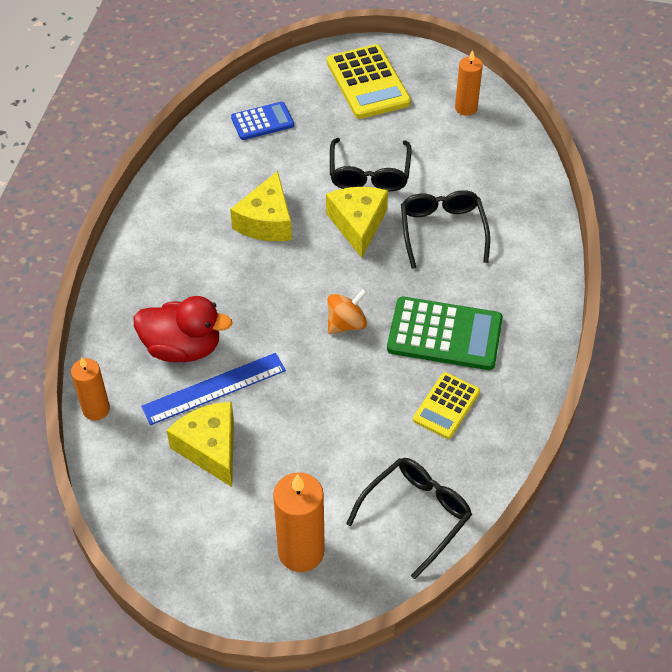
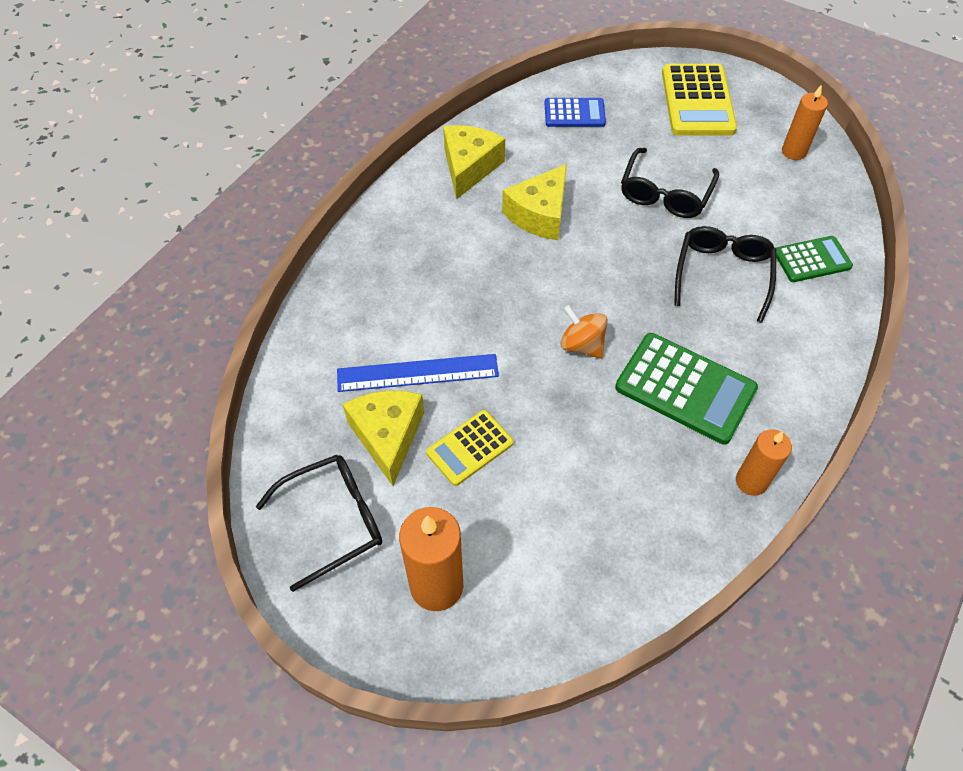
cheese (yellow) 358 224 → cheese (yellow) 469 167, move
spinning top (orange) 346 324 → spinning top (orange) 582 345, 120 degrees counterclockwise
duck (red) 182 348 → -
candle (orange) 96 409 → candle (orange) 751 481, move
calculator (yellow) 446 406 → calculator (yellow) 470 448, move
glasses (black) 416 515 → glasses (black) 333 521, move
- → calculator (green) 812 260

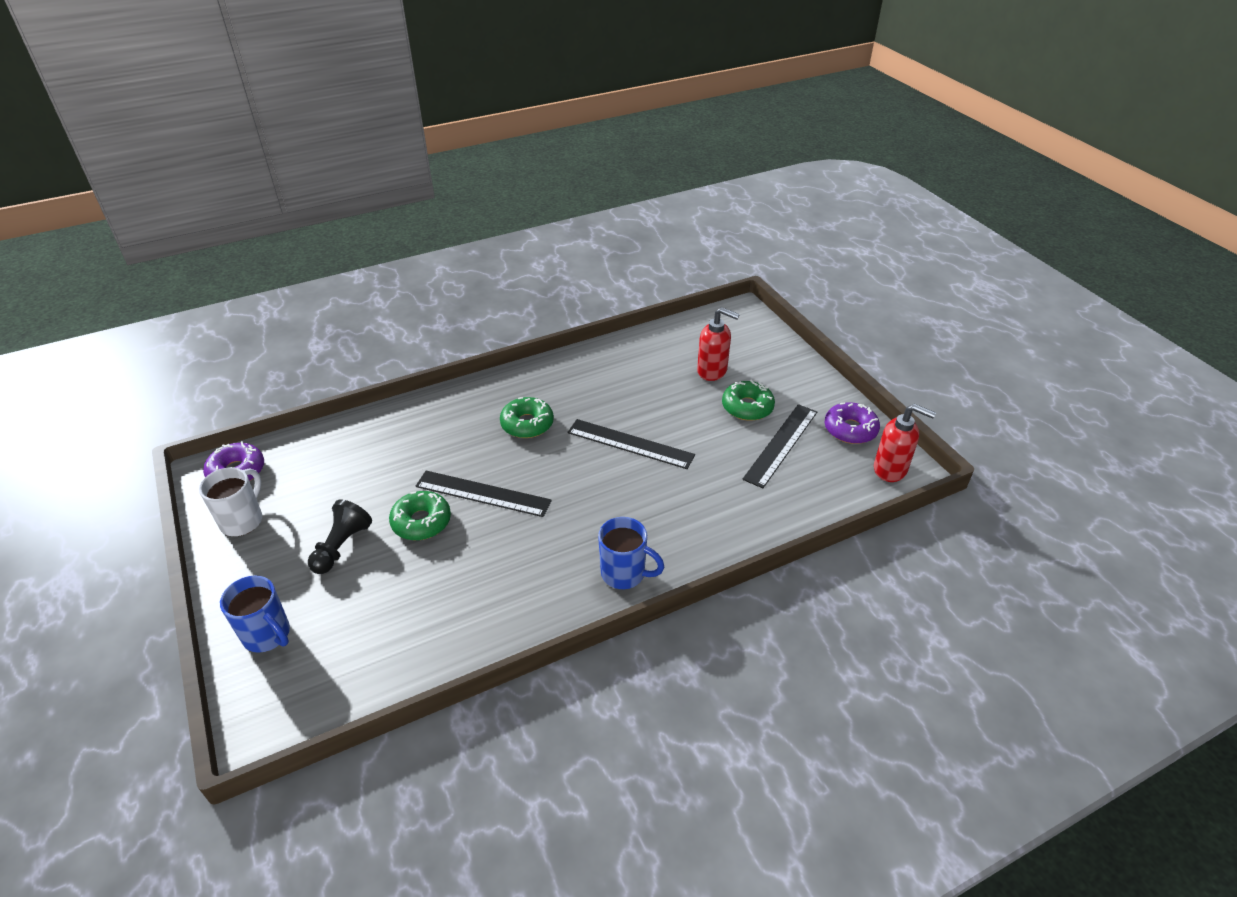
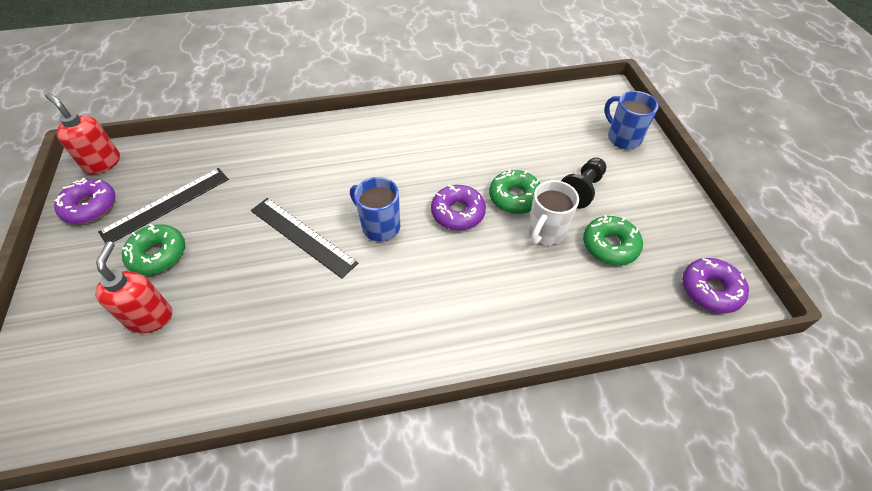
soap dispenser (red) 712 371 → soap dispenser (red) 150 317, 45 degrees clockwise
donut (green) 527 424 → donut (green) 610 245, move
mug (white) 243 520 → mug (white) 545 232, move
ruler (black) 483 493 → donut (purple) 458 213
mug (blue) 624 574 → mug (blue) 379 226, move

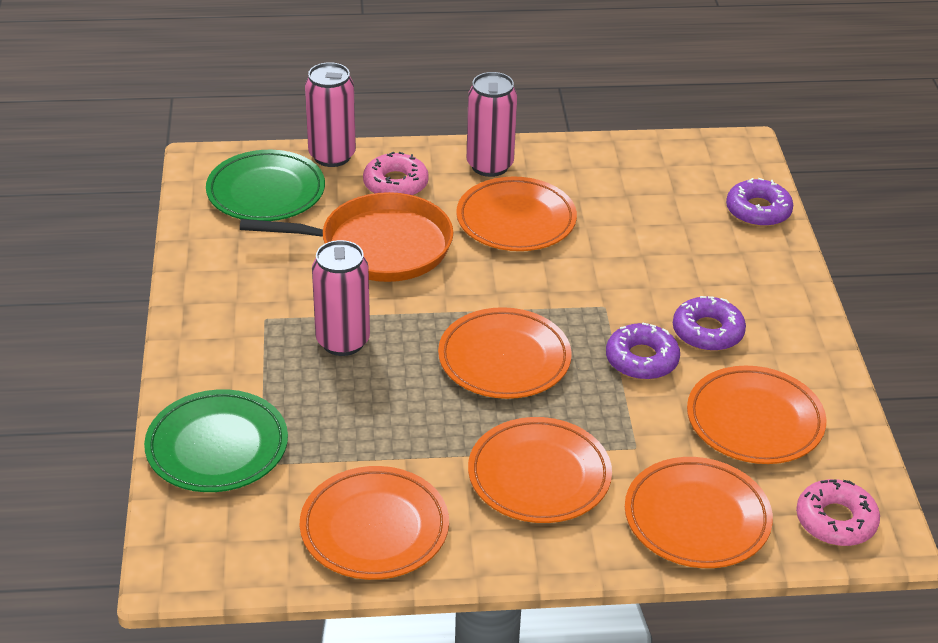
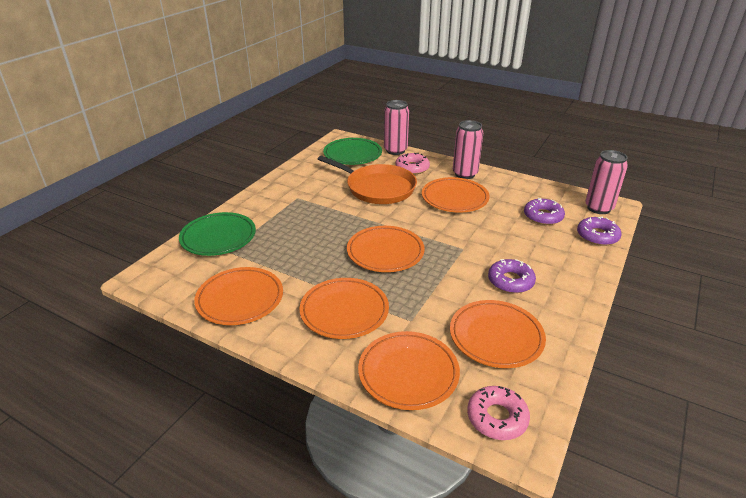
can (pink) 343 341 → can (pink) 598 208, move
donut (purple) 641 359 → donut (purple) 543 216, move

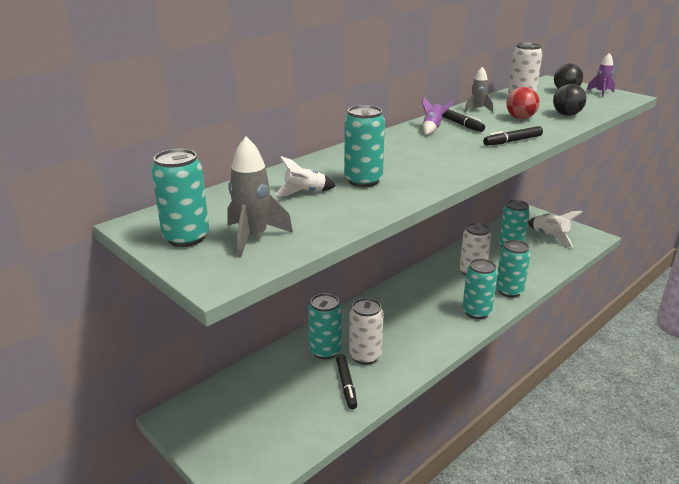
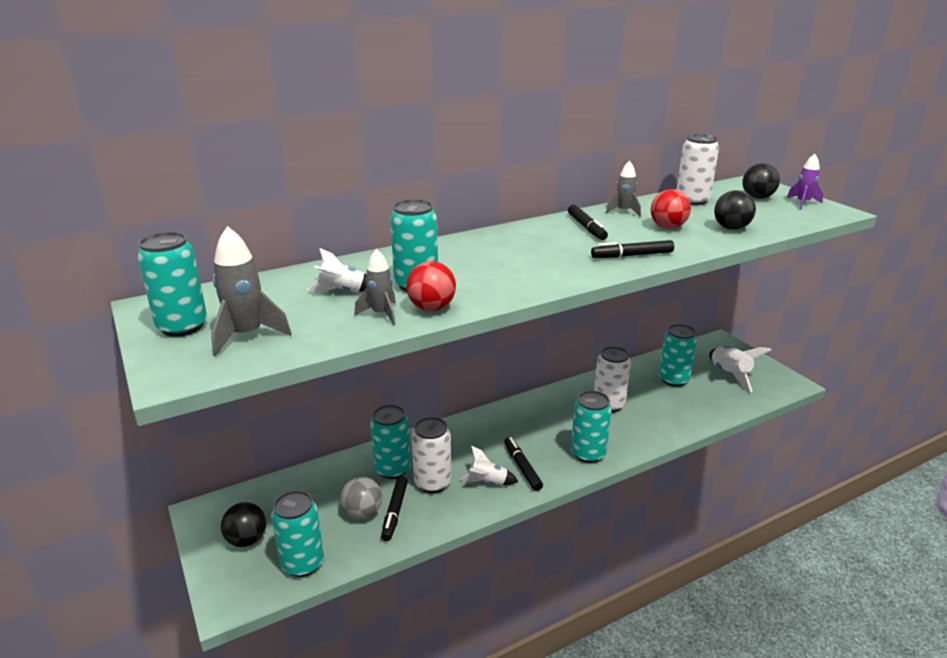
rocket (purple) 432 128 → -
can (turquoise) 509 291 → can (turquoise) 302 563, move
- → rocket (grey) 381 314
- → ball (red) 431 308
- → marker (black) 522 467
- → rocket (white) 488 482
- → ball (grey) 362 513
- → ball (black) 247 540

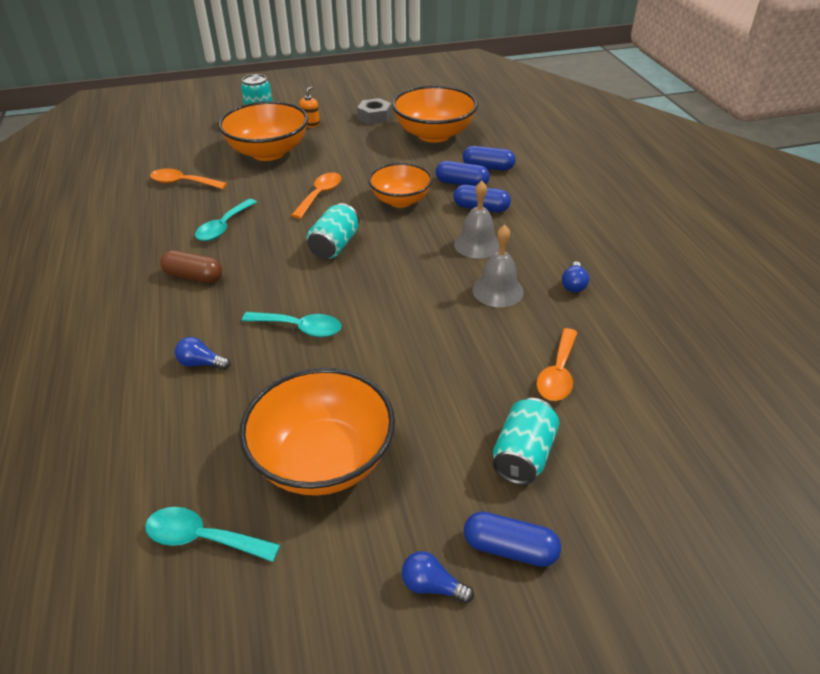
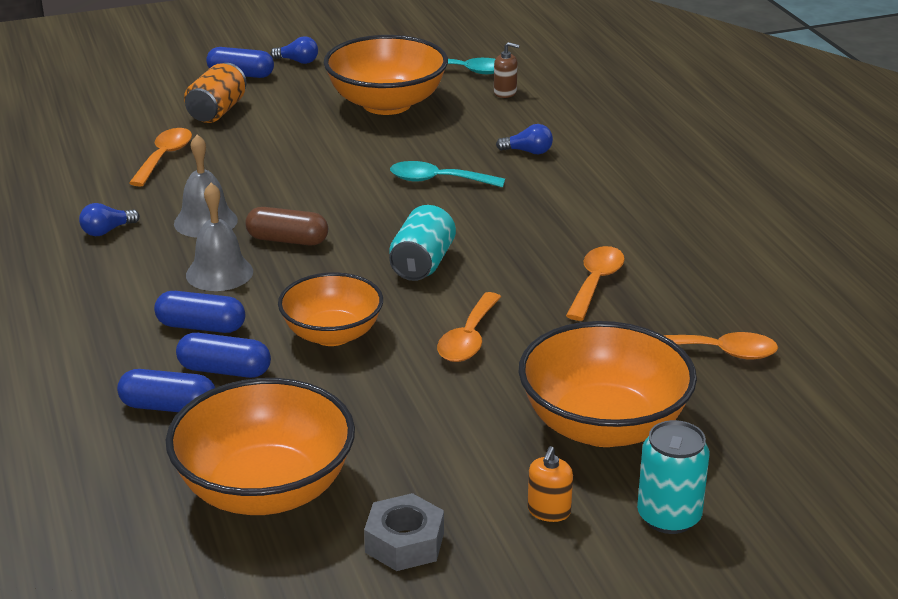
spoon (turquoise) 223 227 → spoon (orange) 596 282
capsule (brown) 193 276 → capsule (brown) 287 240, move
light bulb (blue) 573 285 → light bulb (blue) 107 231, 135 degrees counterclockwise
can (turquoise) 523 455 → can (orange) 217 111
- → soap dispenser (brown) 505 92

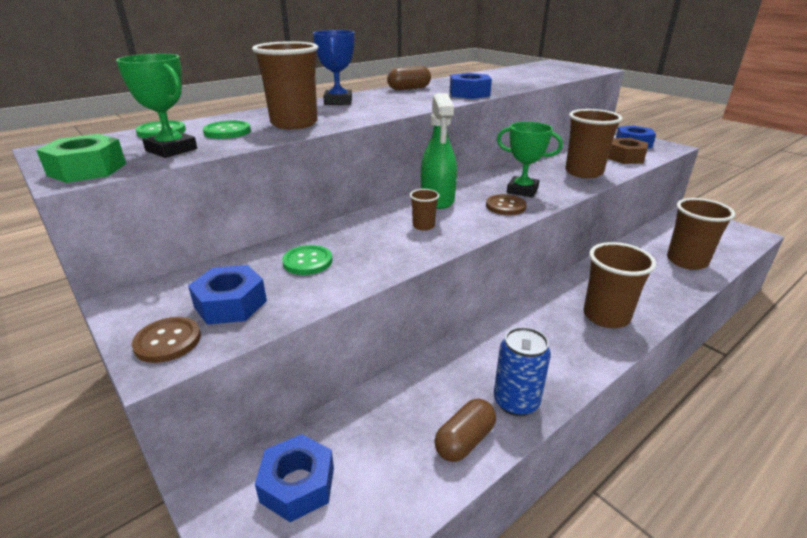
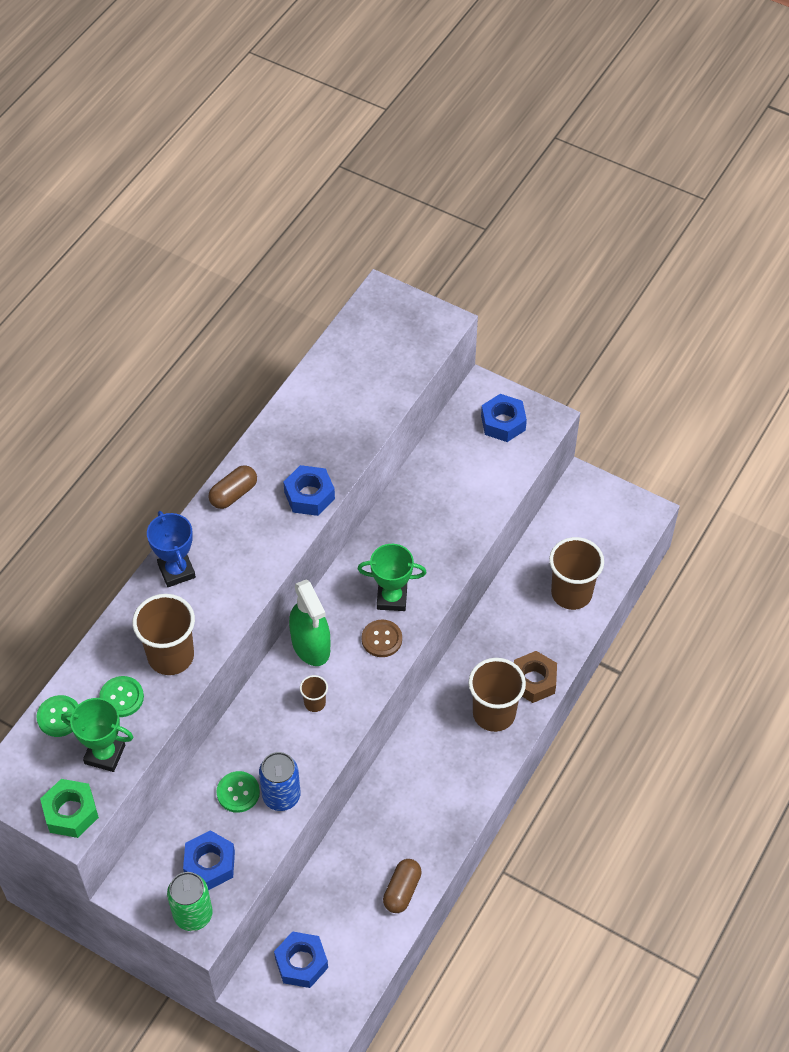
cup (brown) 583 172 → -
nut (brown) 625 157 → nut (brown) 533 681, move
button (brown) 167 341 → can (green) 193 914
can (blue) 516 402 → can (blue) 281 796, move

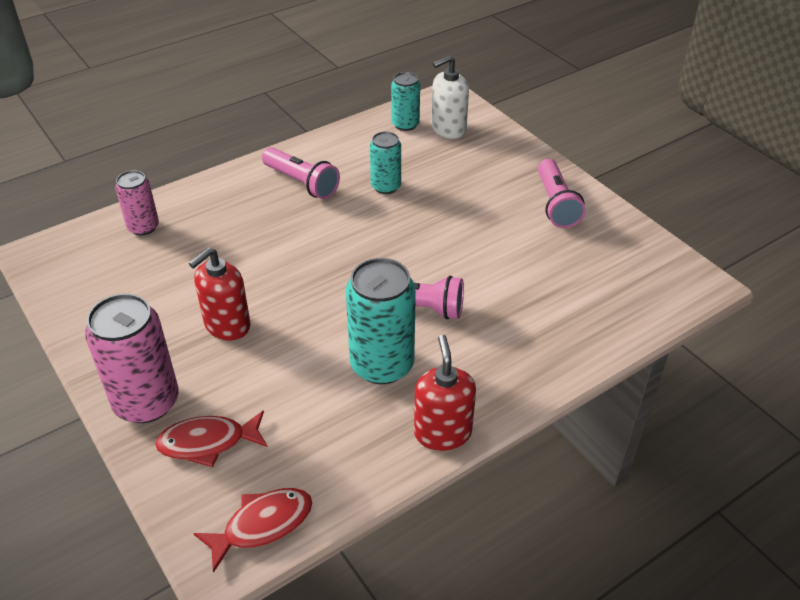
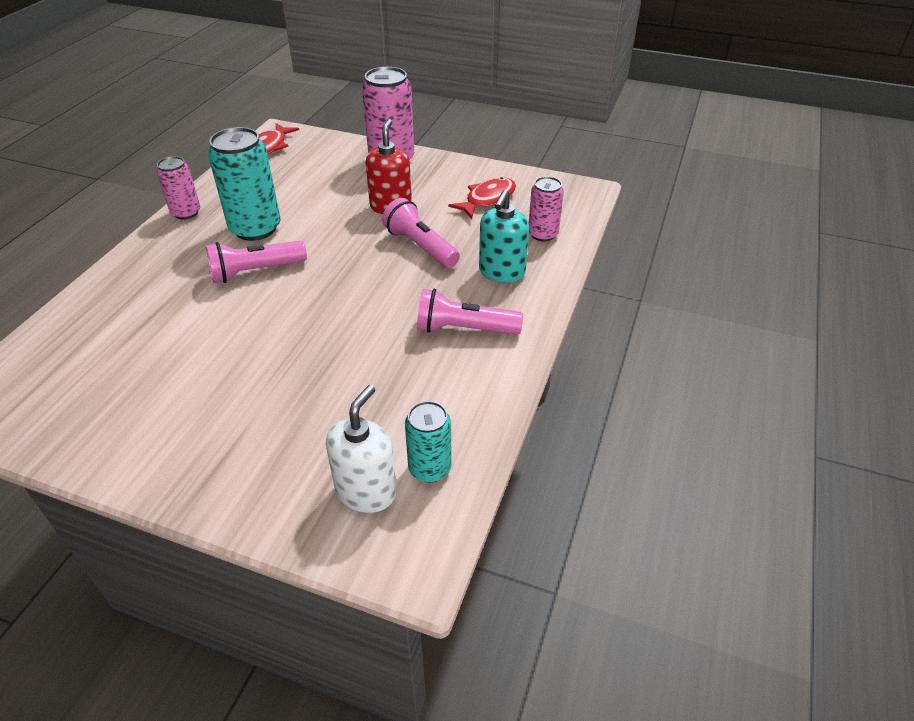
can (turquoise) 386 186 → -
flashlight (pink) 556 204 → flashlight (pink) 420 246, move
soap dispenser (red) 442 432 → can (pink) 186 213
fish (red) 208 442 → fish (red) 487 199, move
- → soap dispenser (turquoise) 501 272

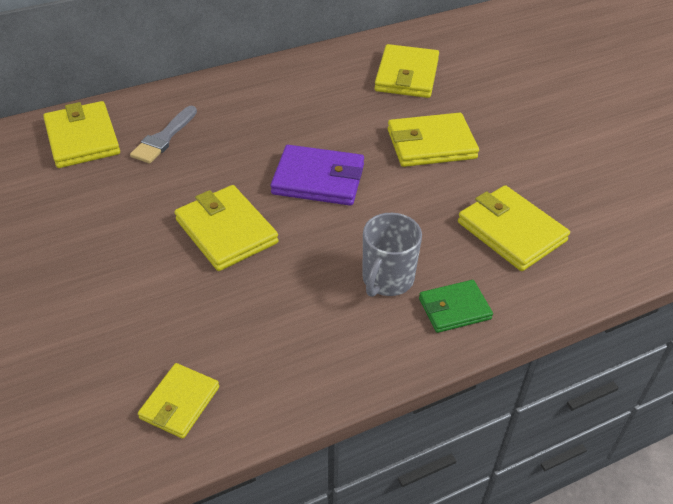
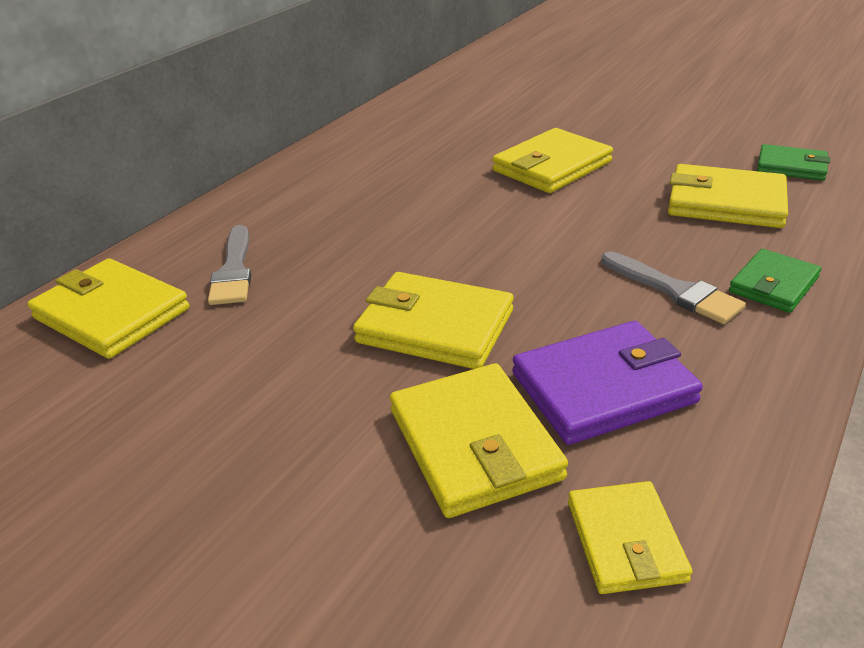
wallet (yellow) 407 75 → wallet (yellow) 474 444, move
wallet (purple) 318 179 → wallet (purple) 603 388, move
mug (grey) 387 279 → brush (grey) 674 290
- → wallet (green) 791 166

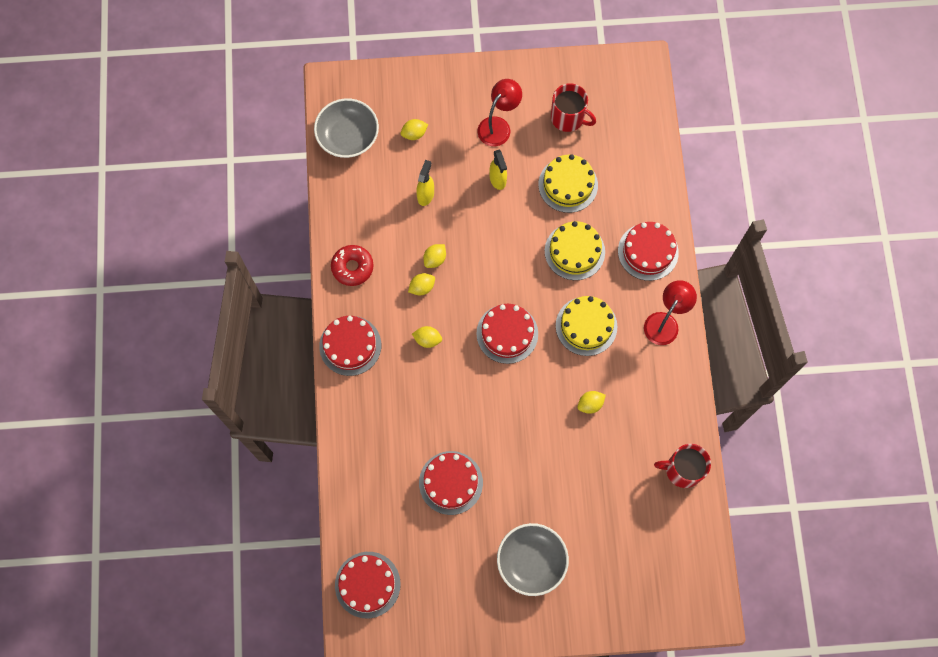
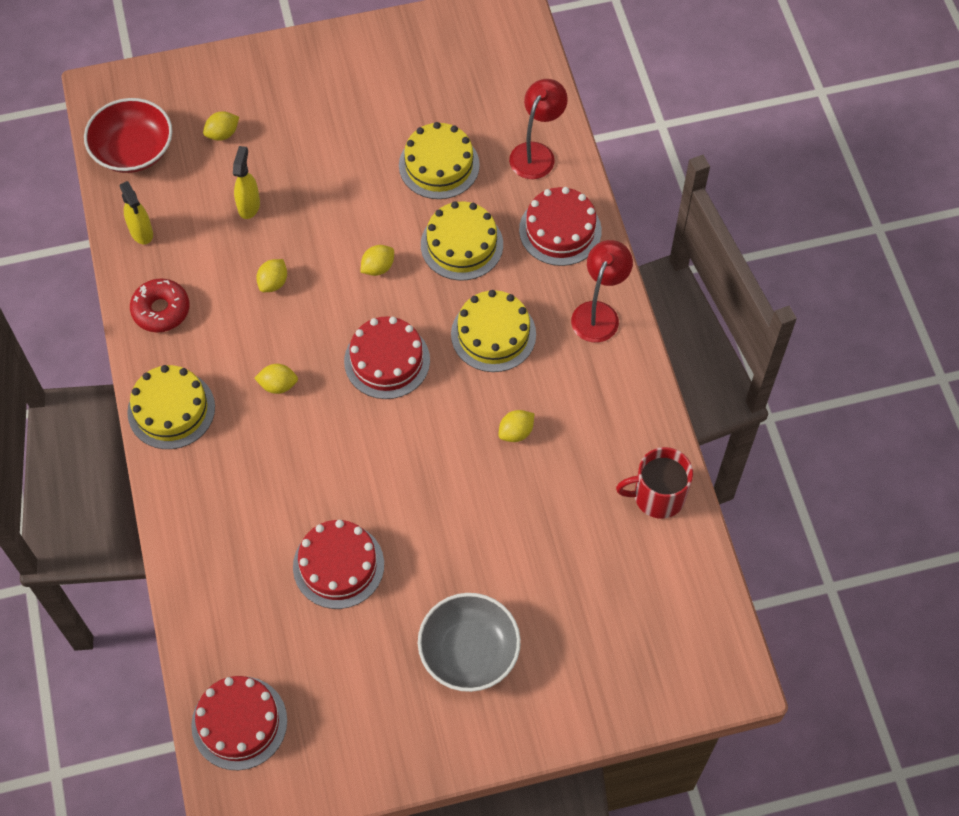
lamp (red) 498 126 → lamp (red) 536 153, move
mug (red) 568 118 → -
bowl (grey) 348 136 → bowl (red) 133 150
spray bottle (yellow) 498 179 → spray bottle (yellow) 141 232, move
lemon (yellow) 422 287 → lemon (yellow) 378 267, move
cake (red) 350 345 → cake (yellow) 171 409

